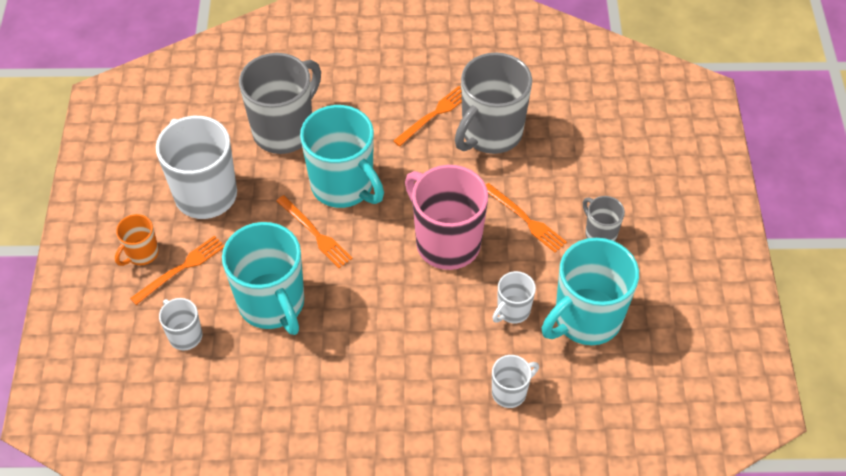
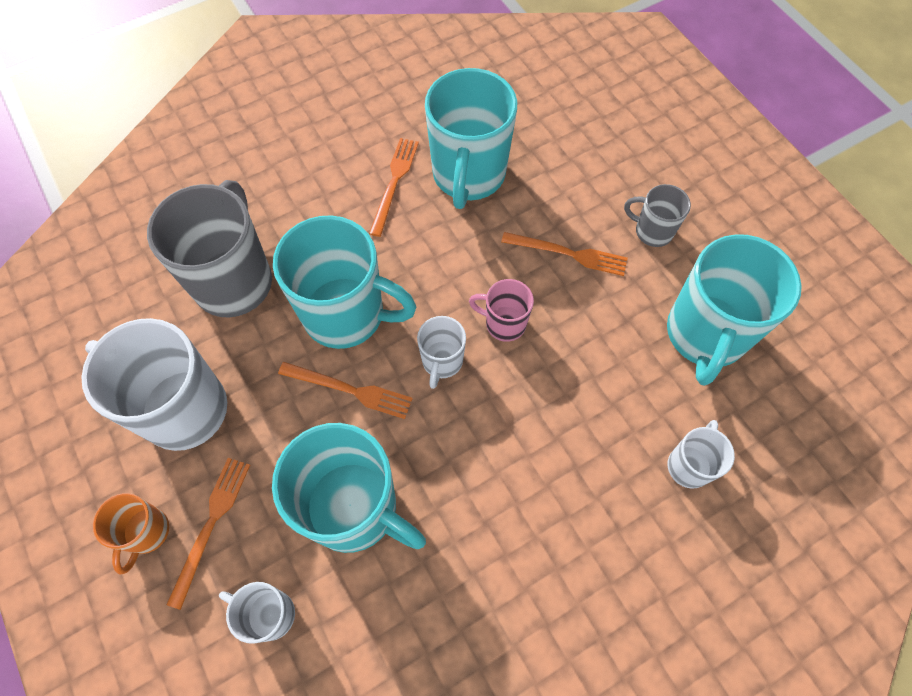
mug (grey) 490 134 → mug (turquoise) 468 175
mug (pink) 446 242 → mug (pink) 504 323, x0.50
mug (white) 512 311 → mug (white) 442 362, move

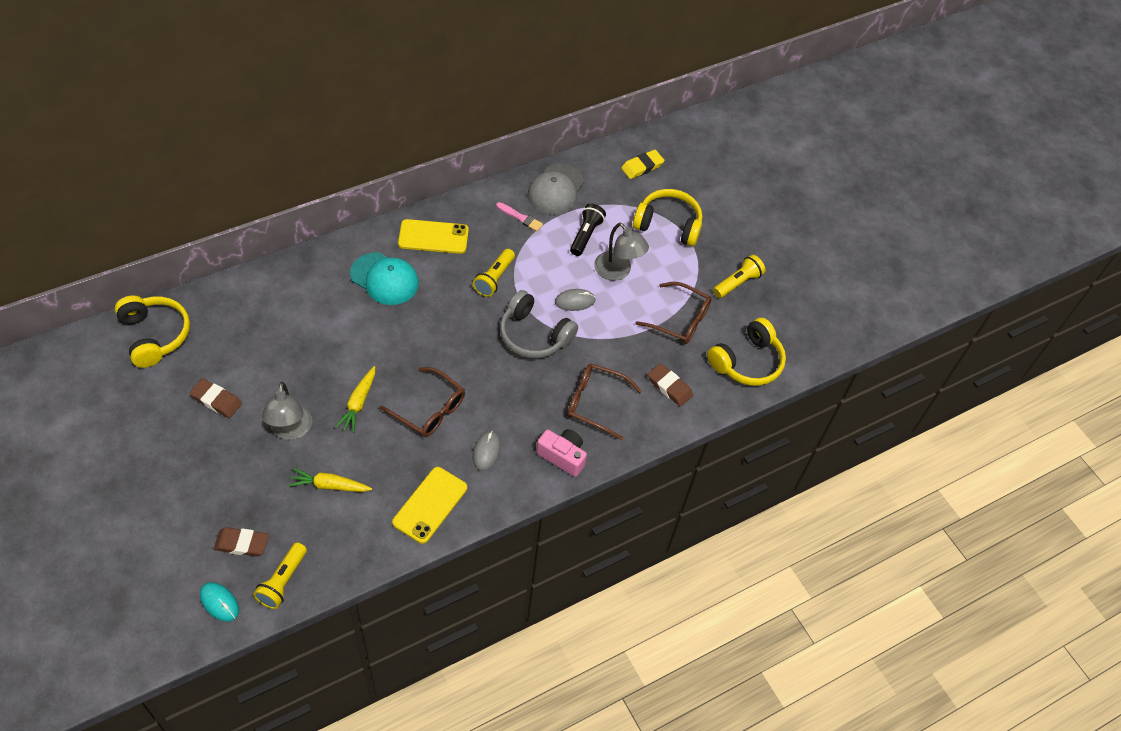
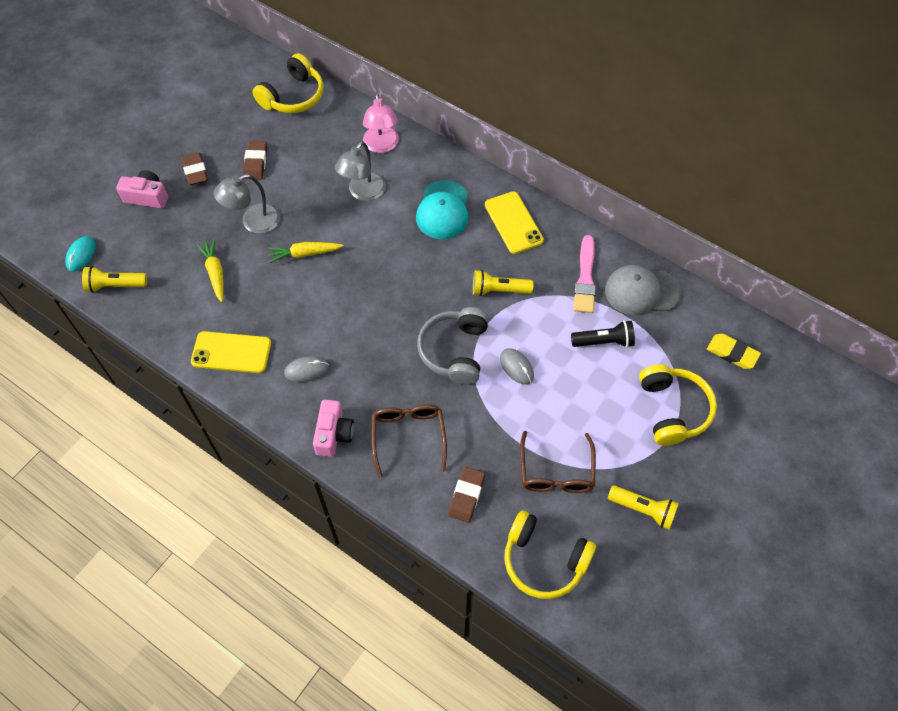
brush (pink) 520 218 → brush (pink) 585 278, x1.60
lamp (grey) 617 272 → lamp (grey) 363 192, move
glasses (brown) 429 409 → -
eraser (brown) 242 544 → eraser (brown) 195 171, move
- → lamp (pink) 381 146
- → camera (pink) 147 197

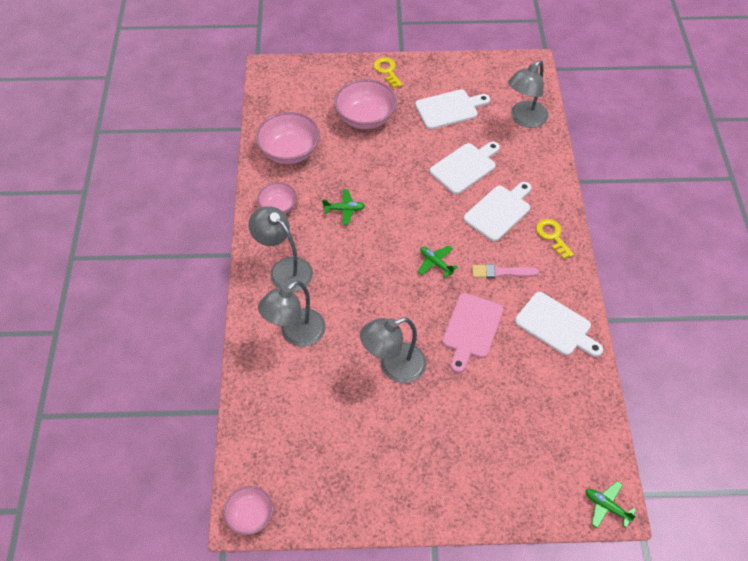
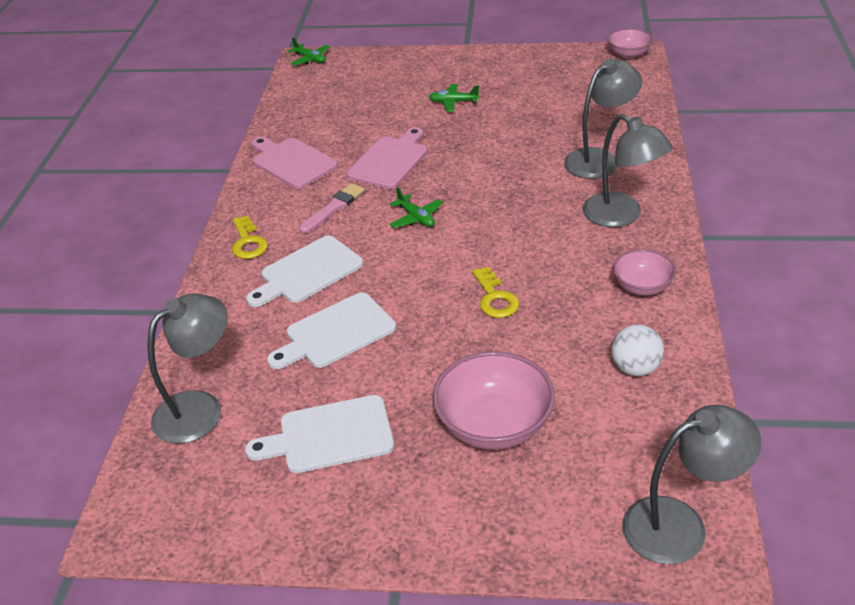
key (yellow) 387 71 → key (yellow) 495 298, move
bowl (pink) 289 152 → ball (white) 635 368
plane (green) 344 209 → plane (green) 453 102, move
brush (pink) 501 272 → brush (pink) 334 208, 60 degrees counterclockwise
cutting board (white) 556 326 → cutting board (pink) 291 162
lamp (grey) 394 367 → lamp (grey) 680 525, move

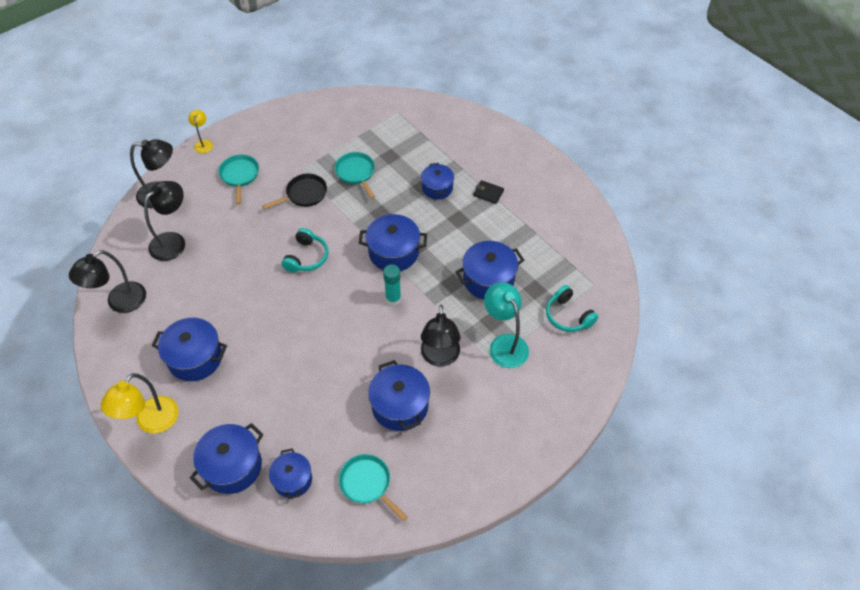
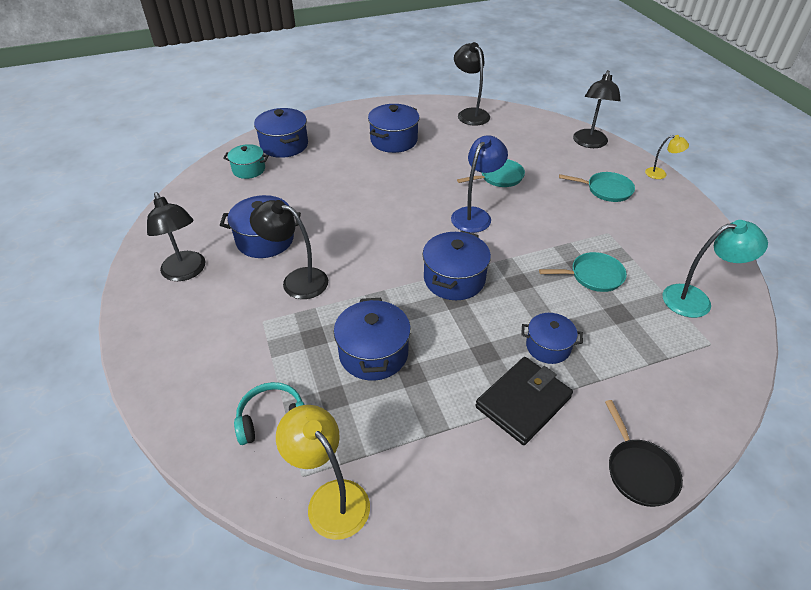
pan (black) 304 194 → pan (black) 639 471, move
wallet (black) 488 193 → wallet (black) 523 402, x1.99
lamp (black) 173 241 → lamp (black) 186 272, move
headphones (turquoise) 306 257 → lamp (blue) 475 215
glue stick (turquoise) 393 299 → -
lamp (turquoise) 504 344 → lamp (turquoise) 696 300, move
lamp (yellow) 151 422 → lamp (yellow) 330 498, move
pot (blue) 292 480 → pot (turquoise) 249 170
pan (turquoise) 367 484 → pan (turquoise) 499 177, move

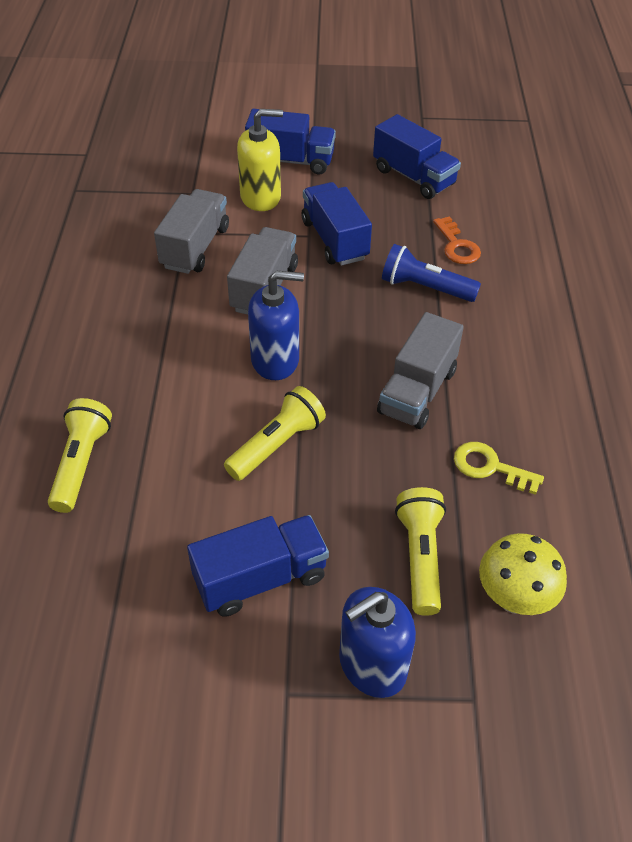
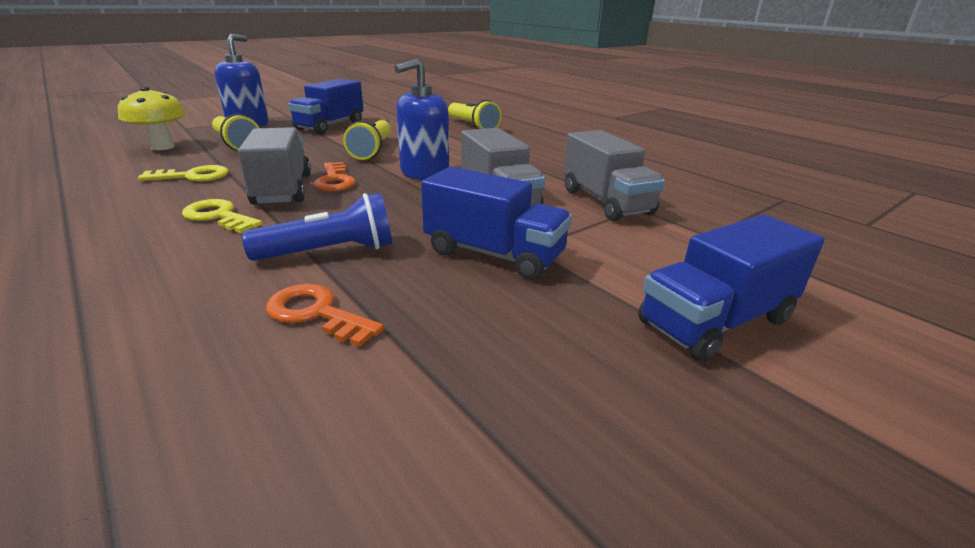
soap dispenser (yellow) 260 197 → -
truck (blue) 413 177 → -
- → key (orange) 334 180
- → key (yellow) 218 216

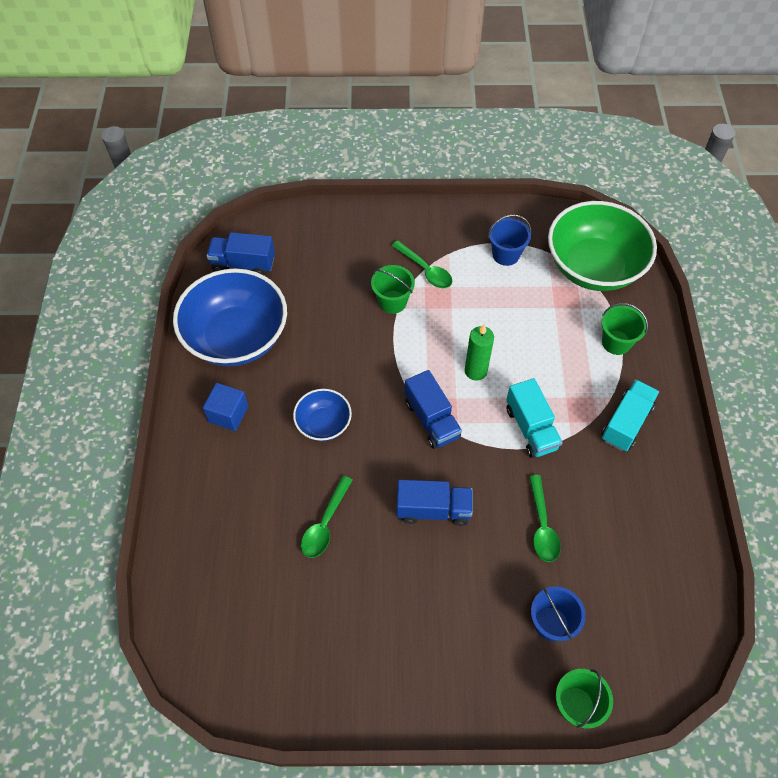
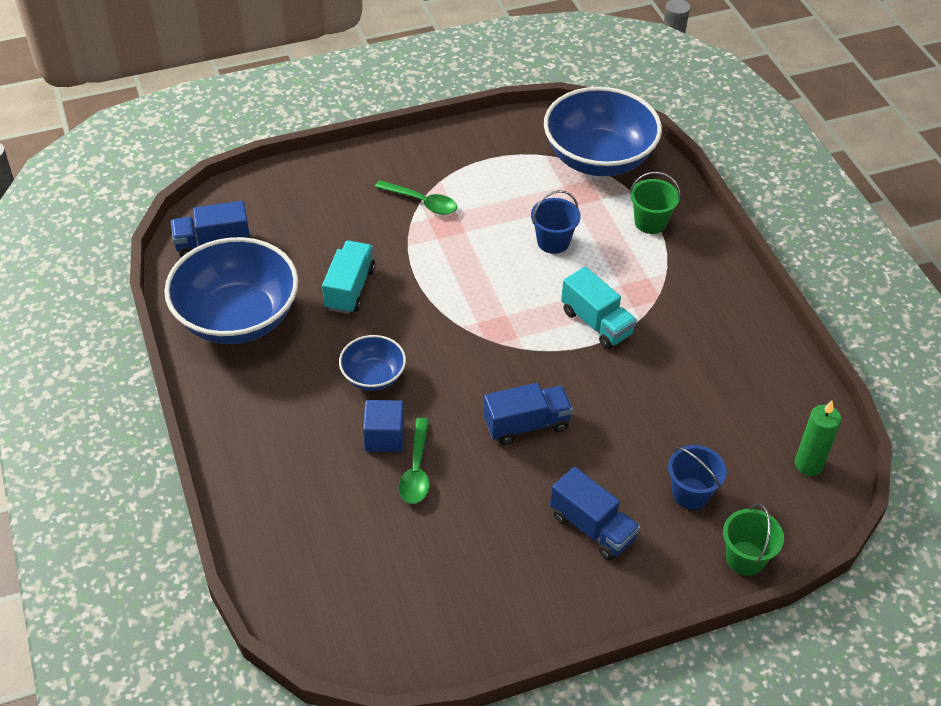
bowl (green) 593 267 → bowl (blue) 598 158
bucket (blue) 506 254 → bucket (blue) 553 242, move
bucket (green) 392 302 → -
candle (green) 475 371 → candle (green) 808 464, move
truck (blue) 431 419 → truck (blue) 592 527, move
truck (turquoise) 626 423 → truck (turquoise) 350 289, move
cube (blue) 228 414 → cube (blue) 384 437, move
spoon (green) 542 525 → -

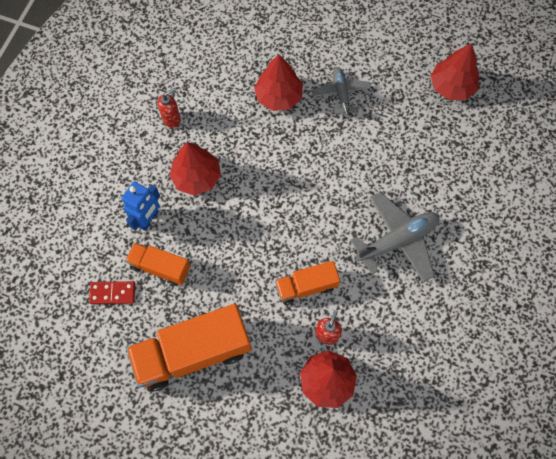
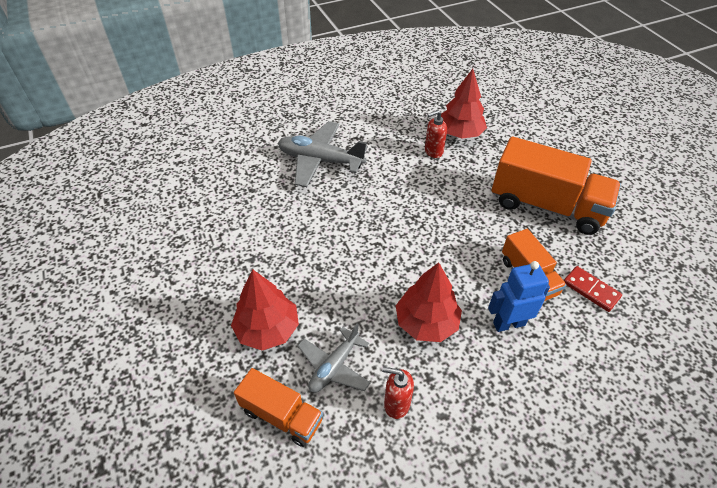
tree (red) 451 86 → -
plane (grey) 341 93 → plane (grey) 334 366, move
truck (orange) 306 286 → truck (orange) 282 415, move

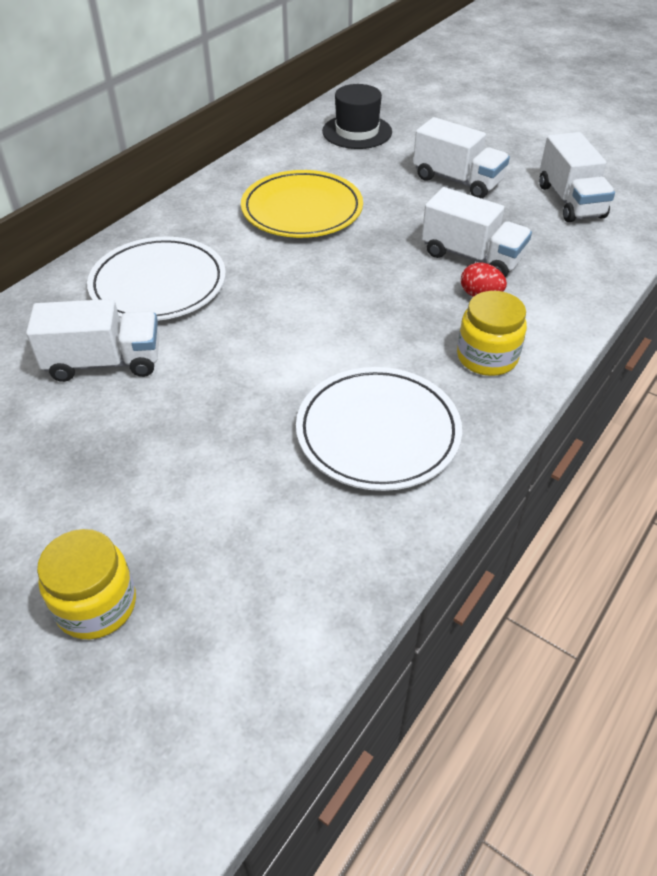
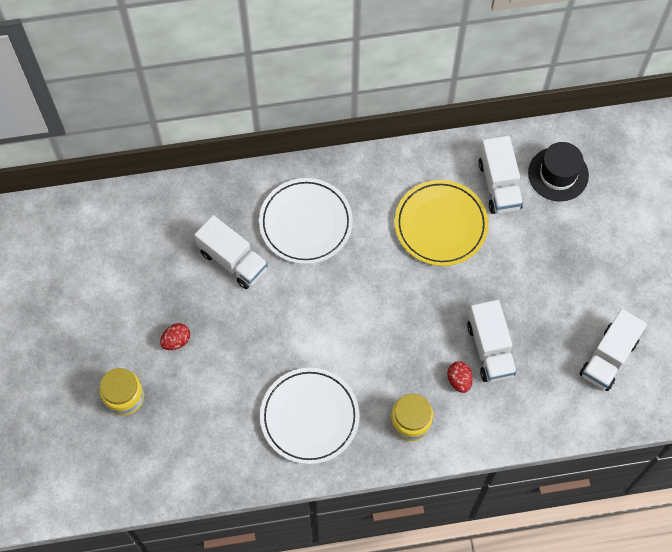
truck (white) 457 181 → truck (white) 499 185, move
- → egg (red) 176 341

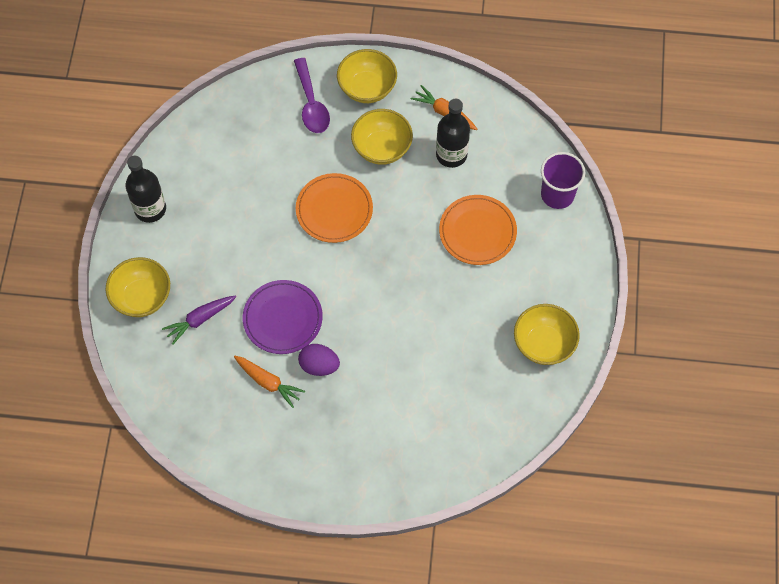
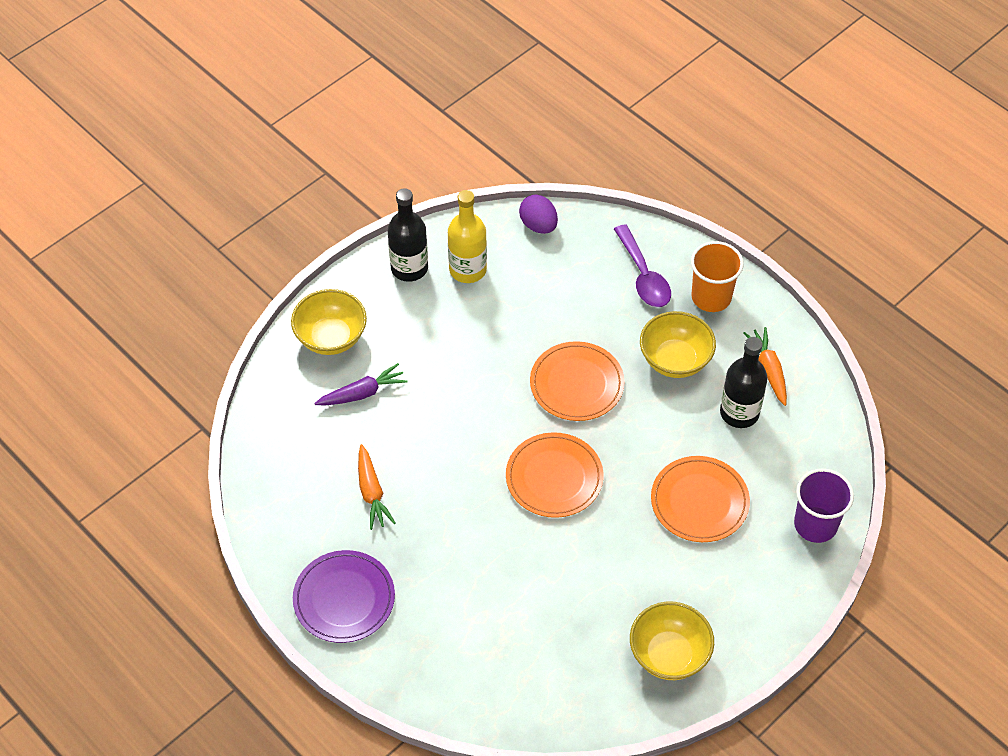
bowl (yellow) 367 88 → cup (orange) 711 297
spoon (purple) 311 104 → spoon (purple) 643 276, 45 degrees counterclockwise
plate (purple) 282 318 → plate (purple) 344 599, move
carrot (purple) 199 320 → carrot (purple) 363 393, 150 degrees clockwise
egg (purple) 319 365 → egg (purple) 538 225, move
- → bottle (yellow) 468 270
- → plate (orange) 554 477

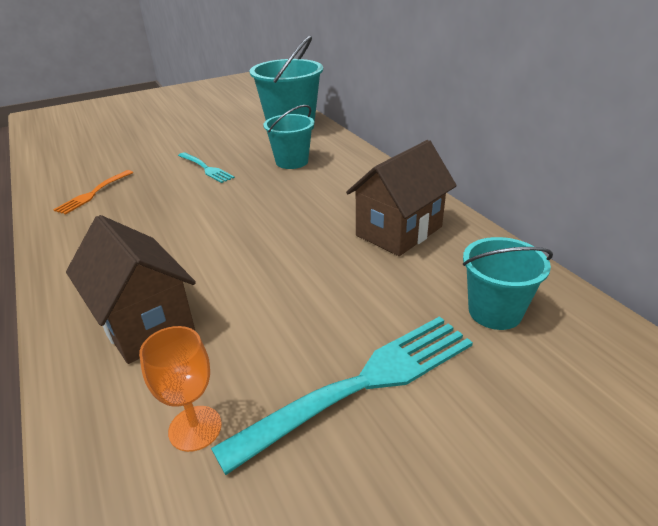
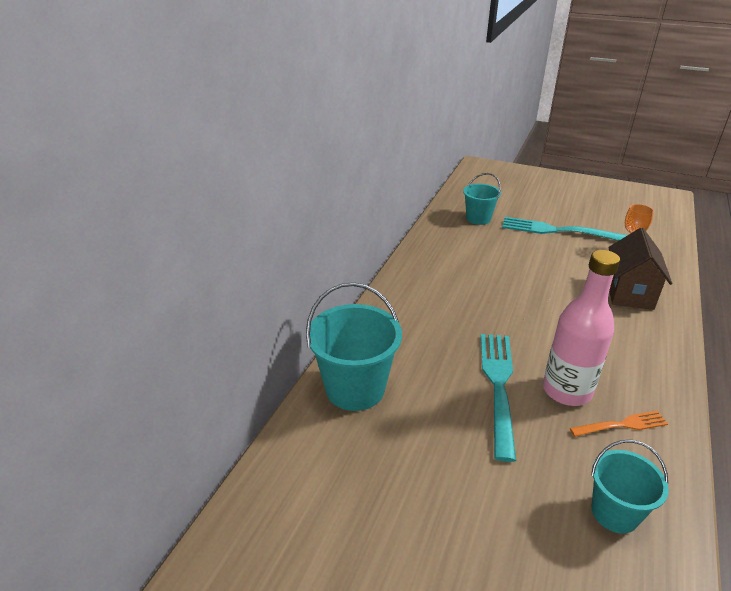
bucket (turquoise) 292 162 → bucket (turquoise) 614 512, move
house (brown) 399 231 → -
fork (turquoise) 206 168 → fork (turquoise) 498 386, x1.84
- → bottle (pink) 566 391

